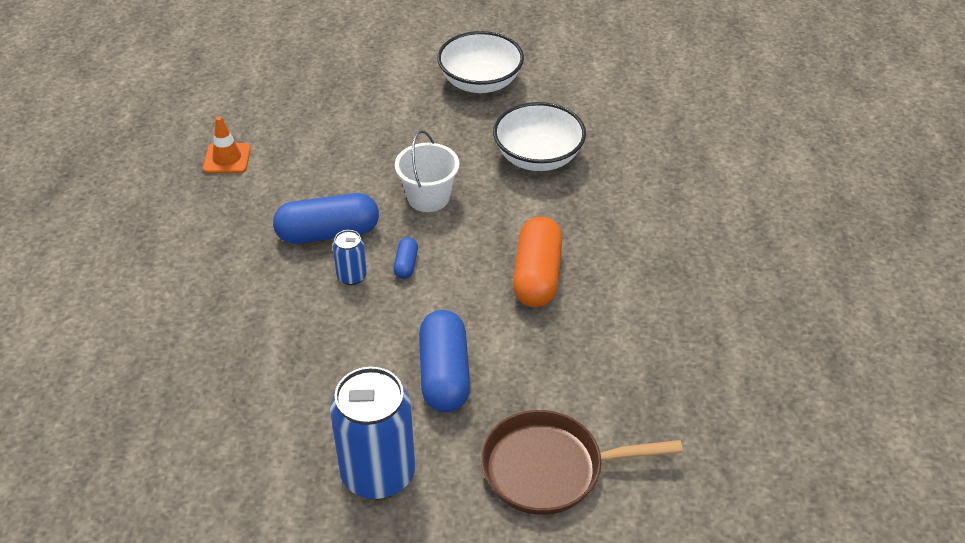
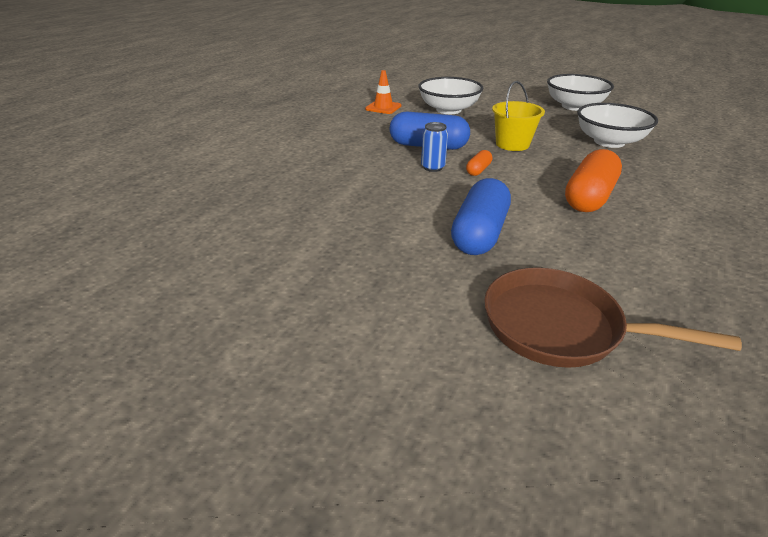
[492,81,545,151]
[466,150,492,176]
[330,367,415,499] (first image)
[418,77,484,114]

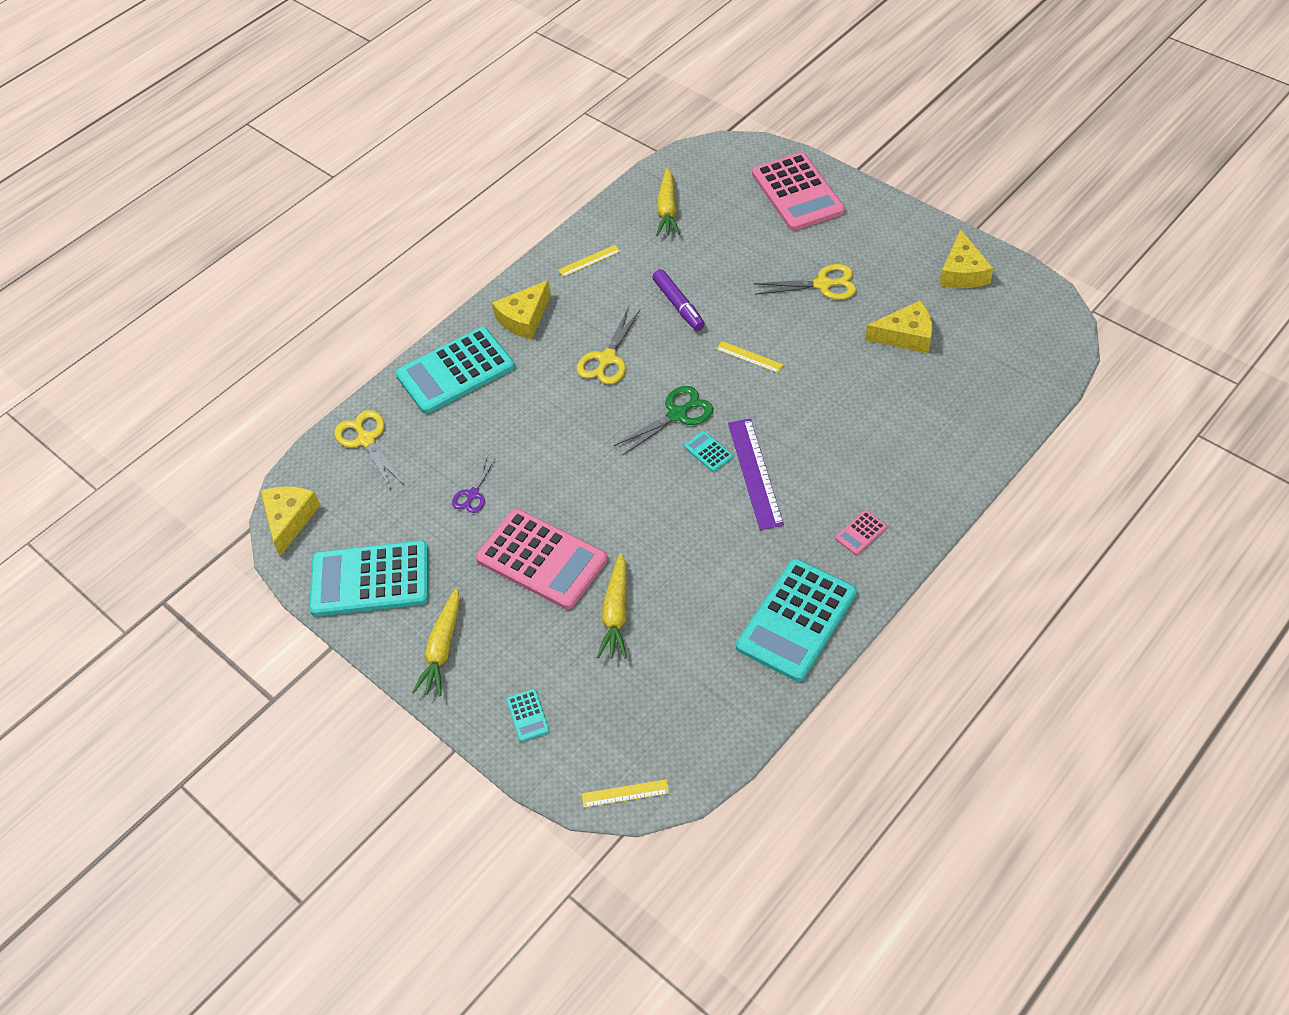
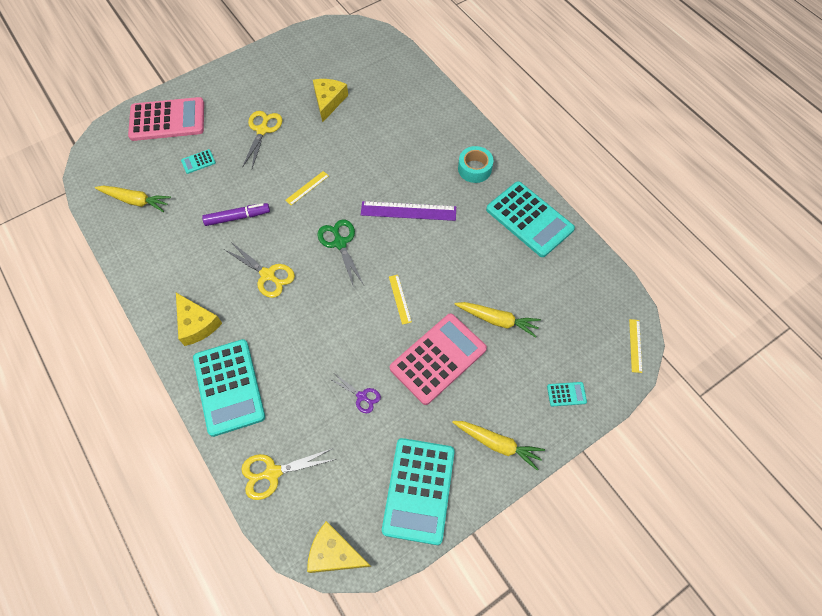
[940,229,993,288] (first image)
[389,275,412,325]
[181,149,216,174]
[458,146,493,183]

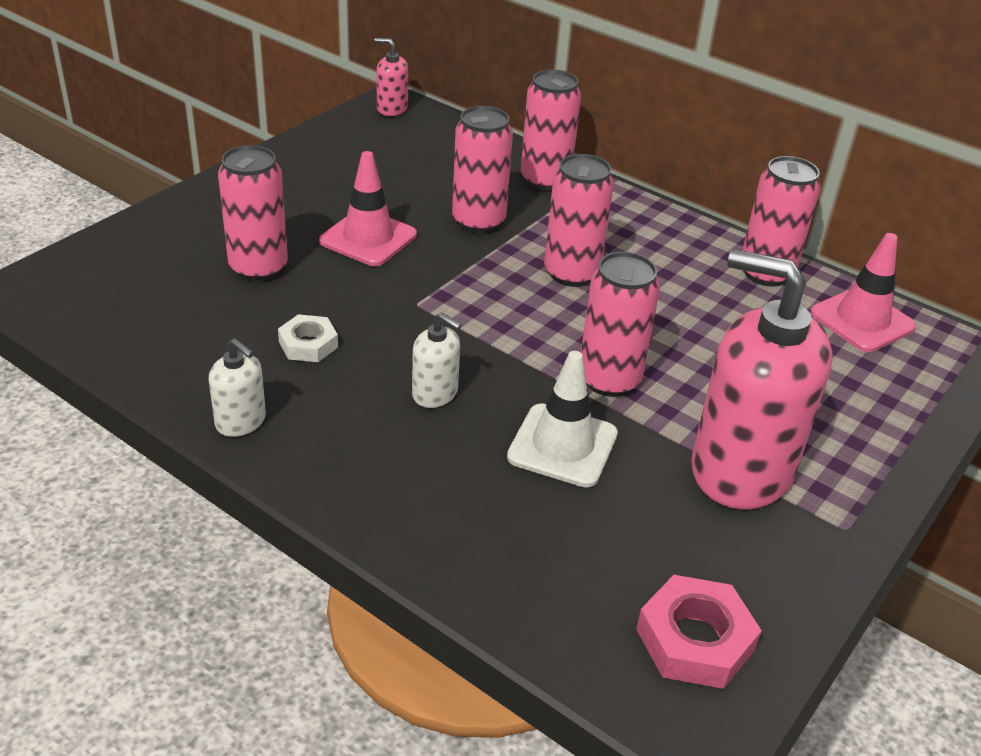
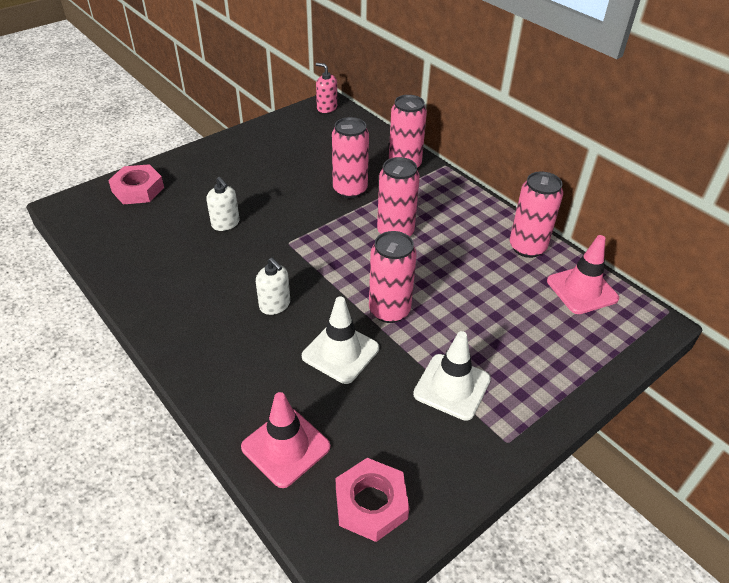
[218,145,288,281] (first image)
[241,392,330,488]
[413,331,491,421]
[278,314,338,362] (first image)
[206,177,240,231]
[108,164,164,204]

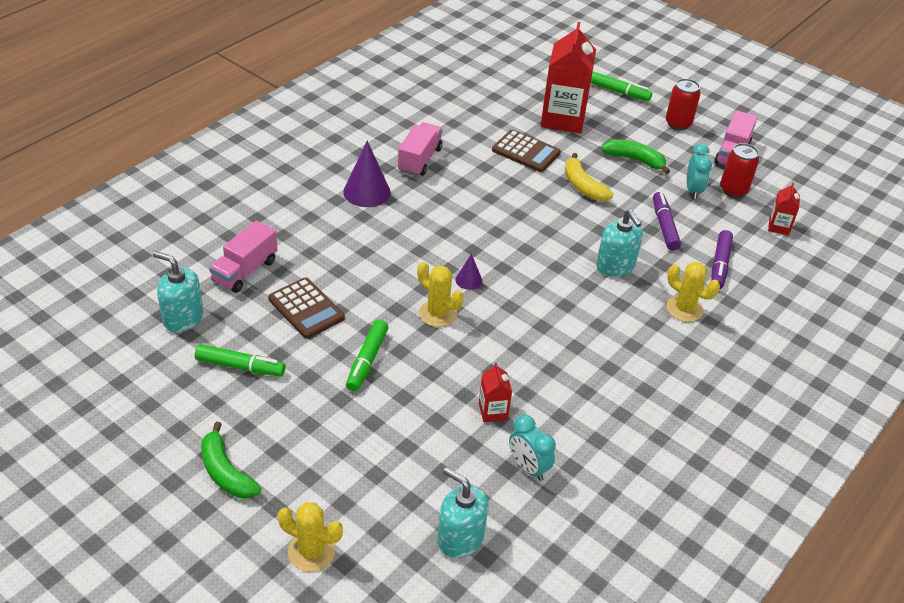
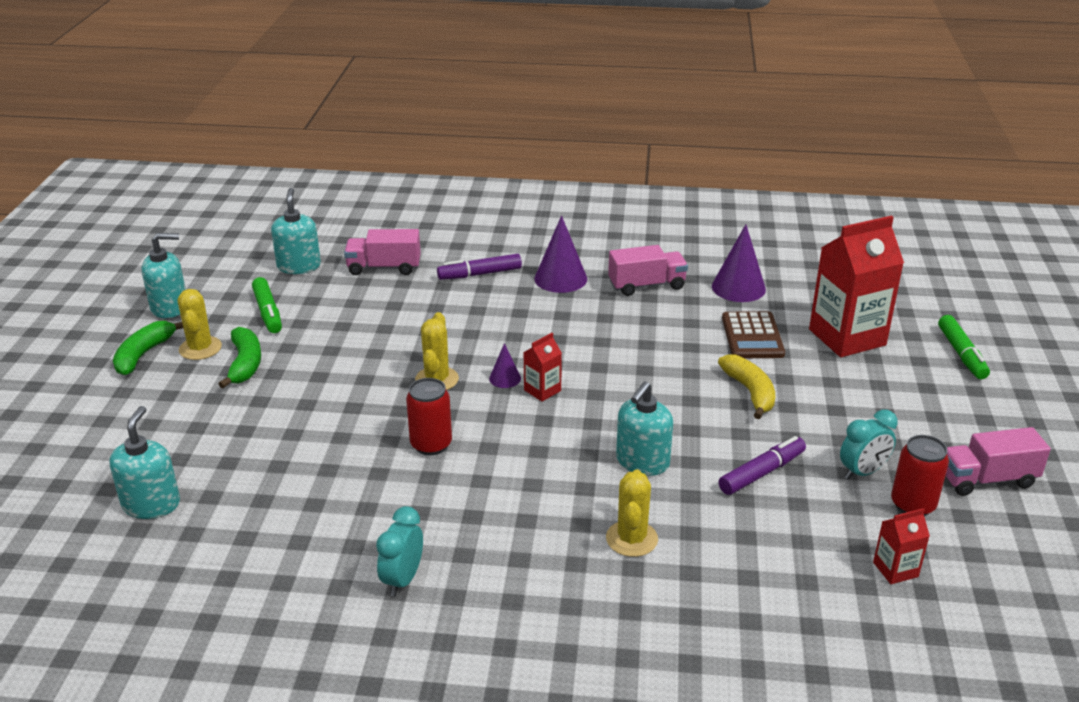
[406,378,452,455]
[219,327,261,388]
[718,354,775,419]
[437,254,522,280]
[268,277,345,339] (first image)
[346,320,388,392] (first image)
[523,333,562,402]
[376,506,423,596]
[178,289,222,360]
[712,224,766,302]
[141,233,186,318]

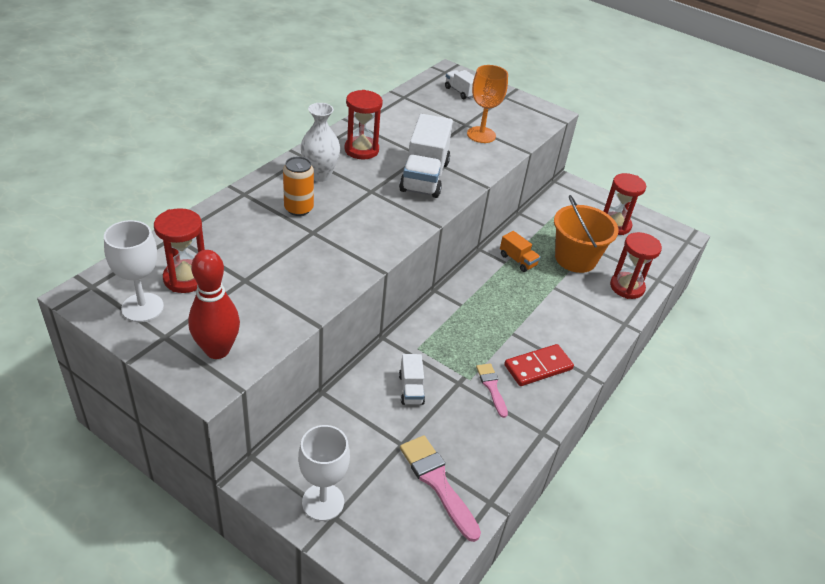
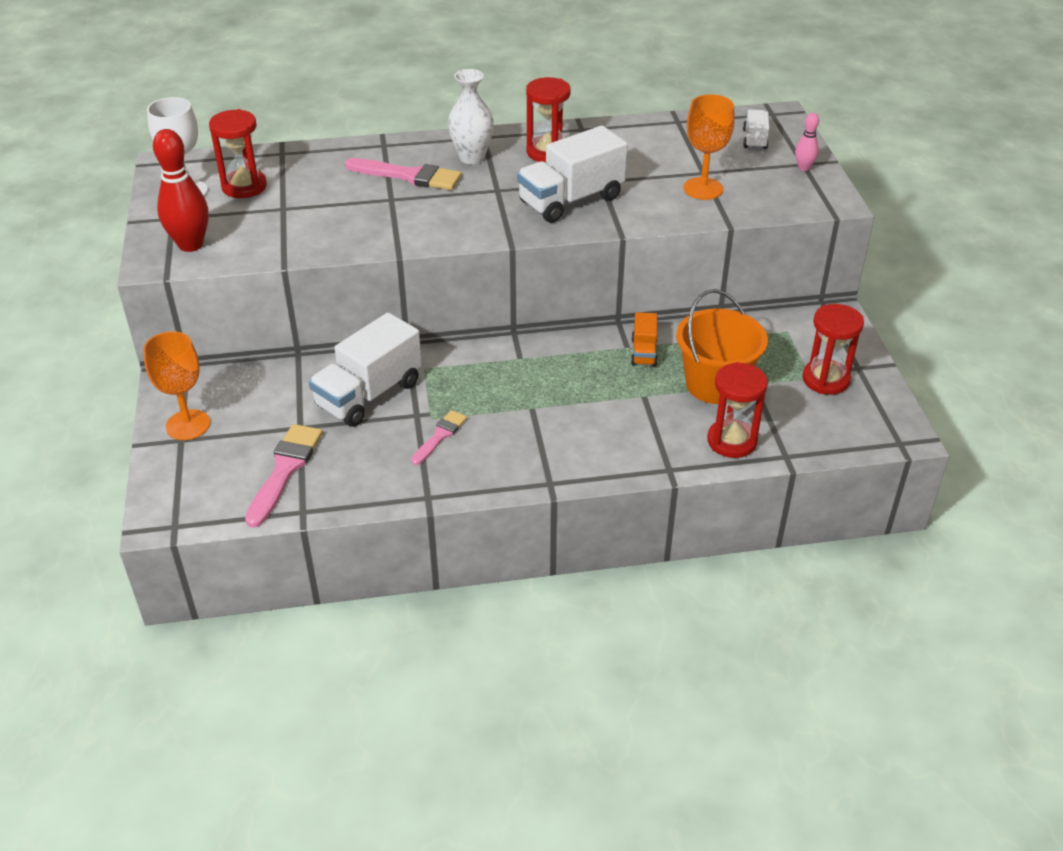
[345,158,462,190]
[504,344,574,386] (first image)
[309,313,422,427]
[143,331,210,440]
[795,113,819,171]

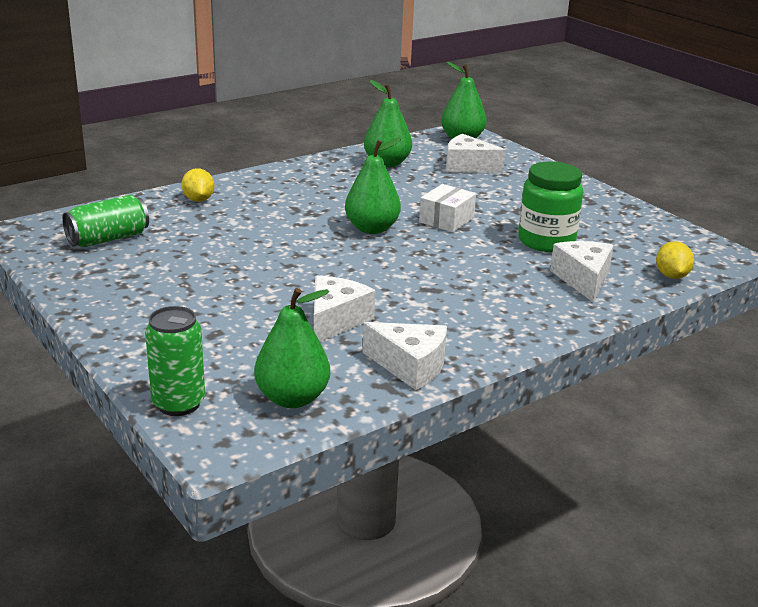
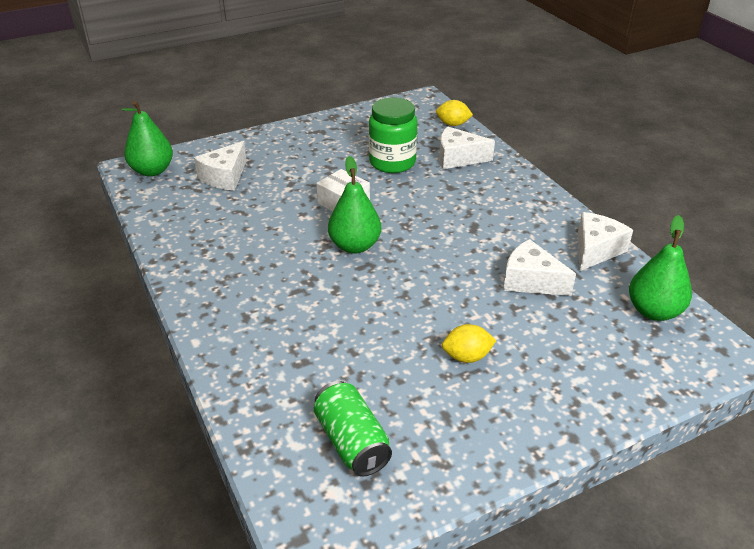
[364,80,412,167] (first image)
[442,324,497,363]
[145,306,205,416] (first image)

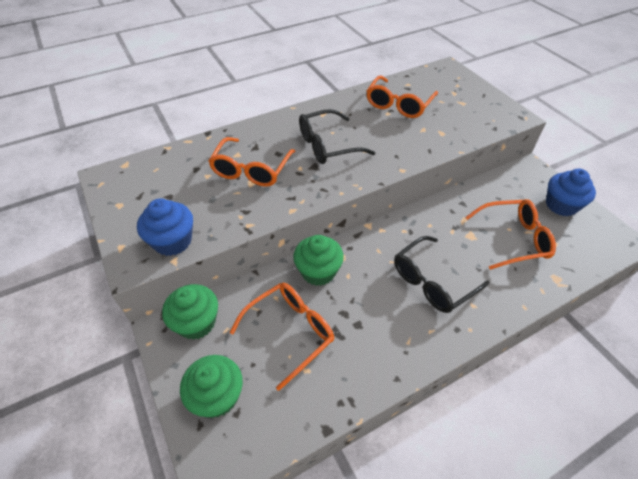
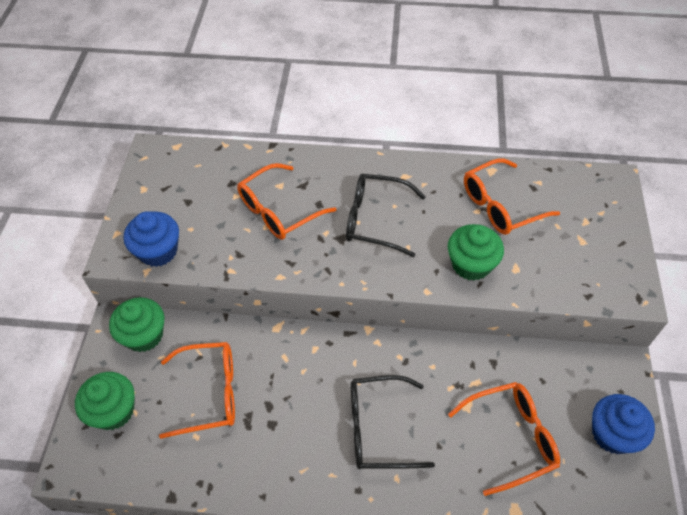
[448,382,560,496]
[448,224,504,281]

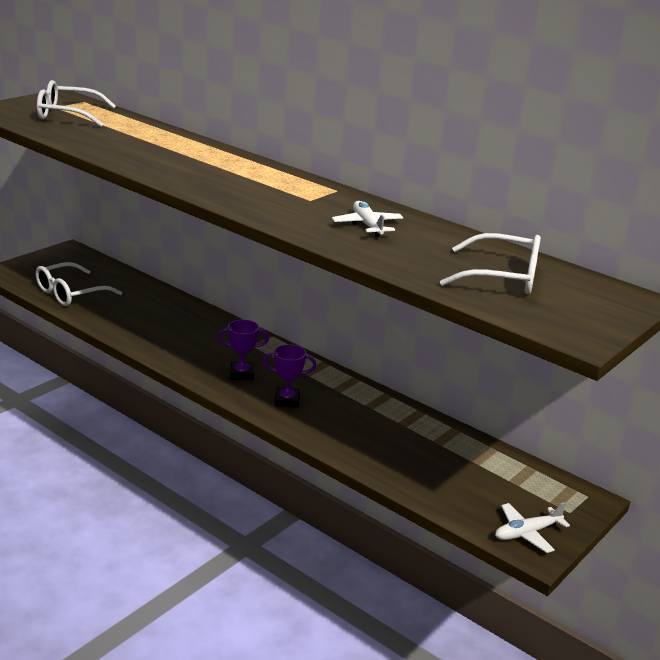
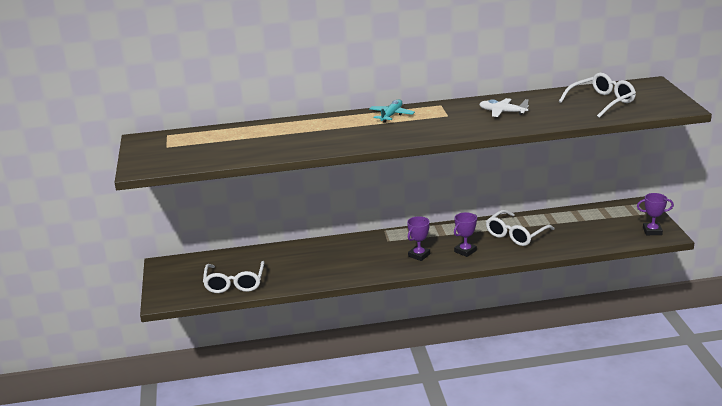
[486,210,555,246]
[637,193,674,235]
[369,99,415,123]

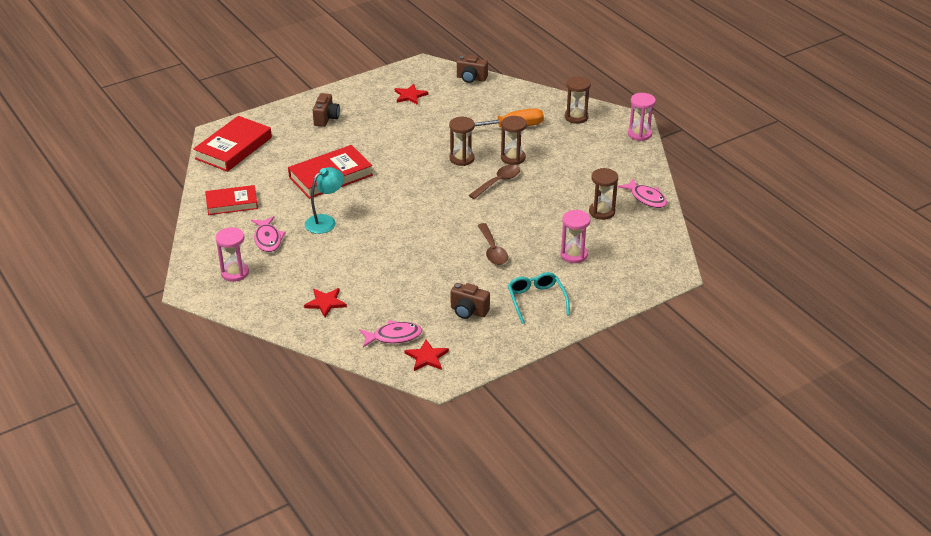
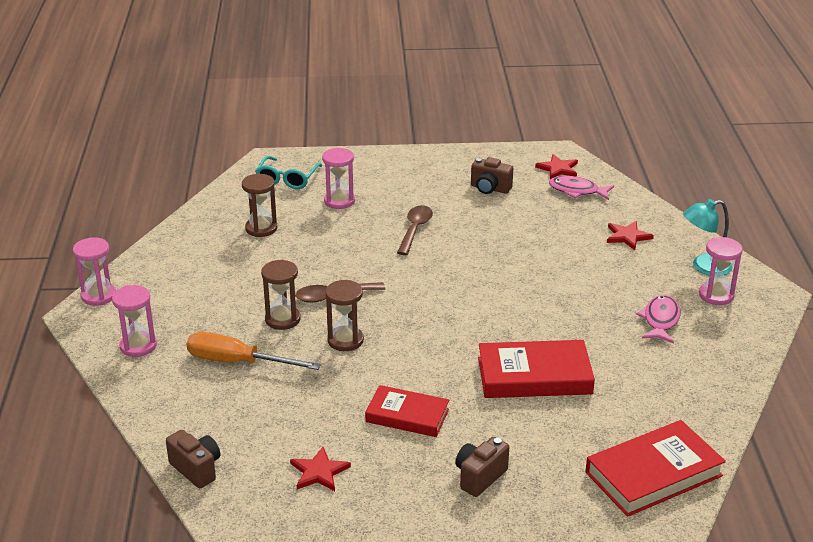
[112,285,157,357]
[683,199,733,276]
[618,178,667,208] (first image)
[365,385,449,437]
[255,156,322,189]
[471,157,513,194]

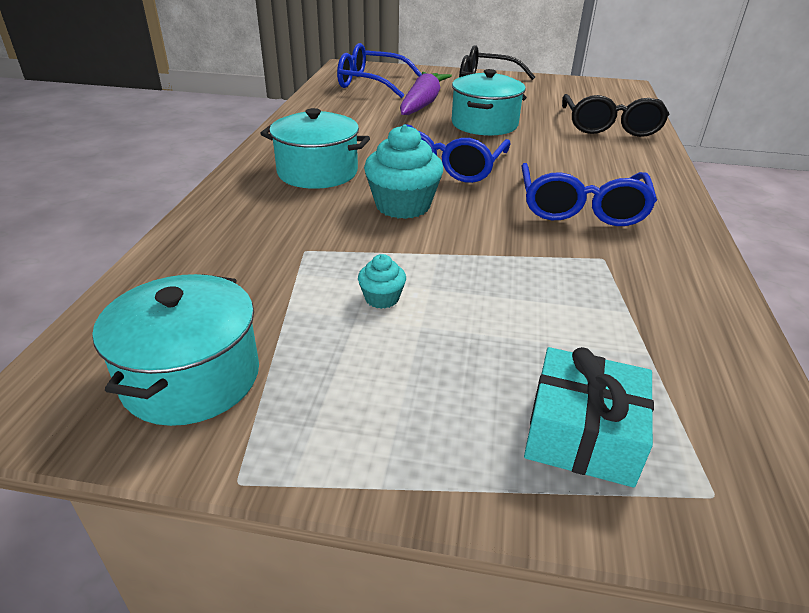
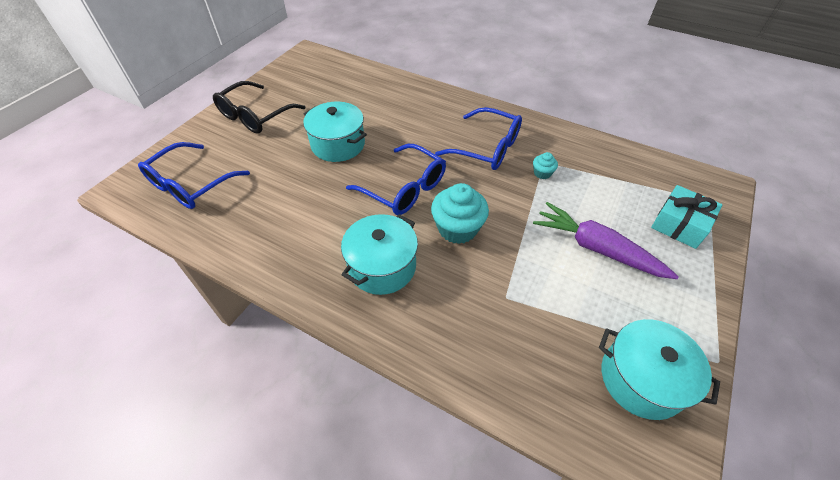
[533,202,679,279]
[562,94,670,137] (first image)
[533,152,558,179]

